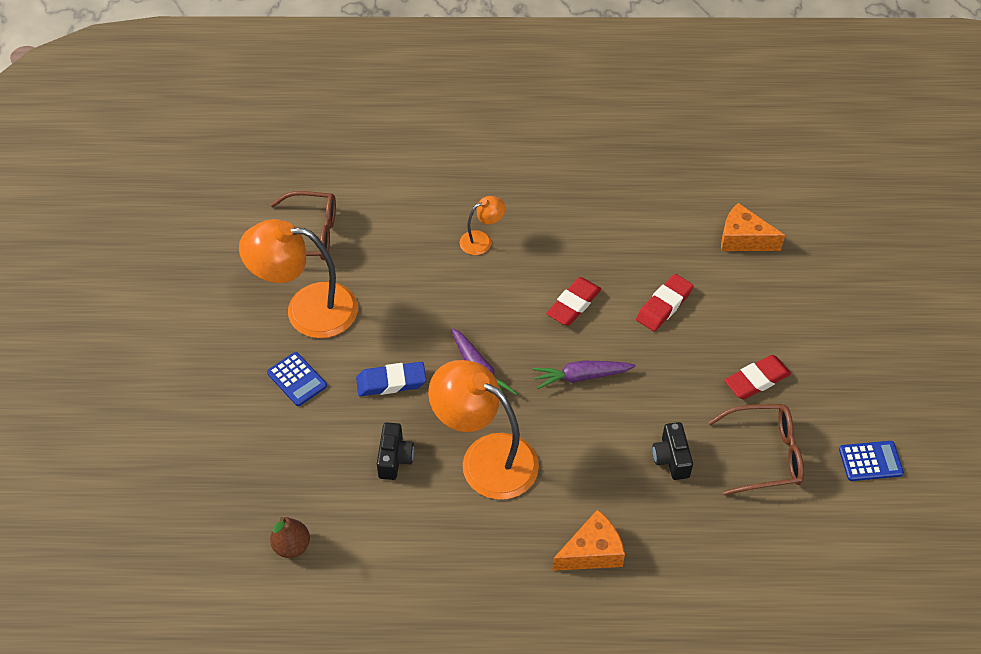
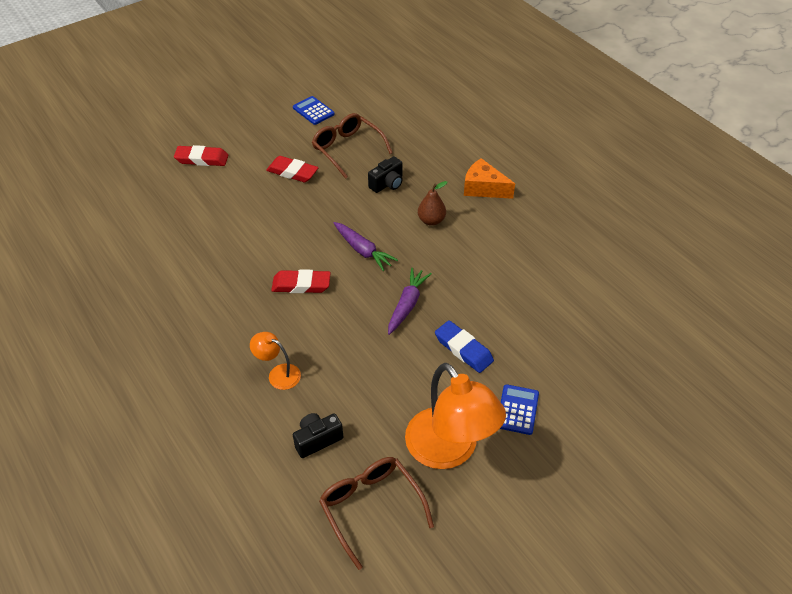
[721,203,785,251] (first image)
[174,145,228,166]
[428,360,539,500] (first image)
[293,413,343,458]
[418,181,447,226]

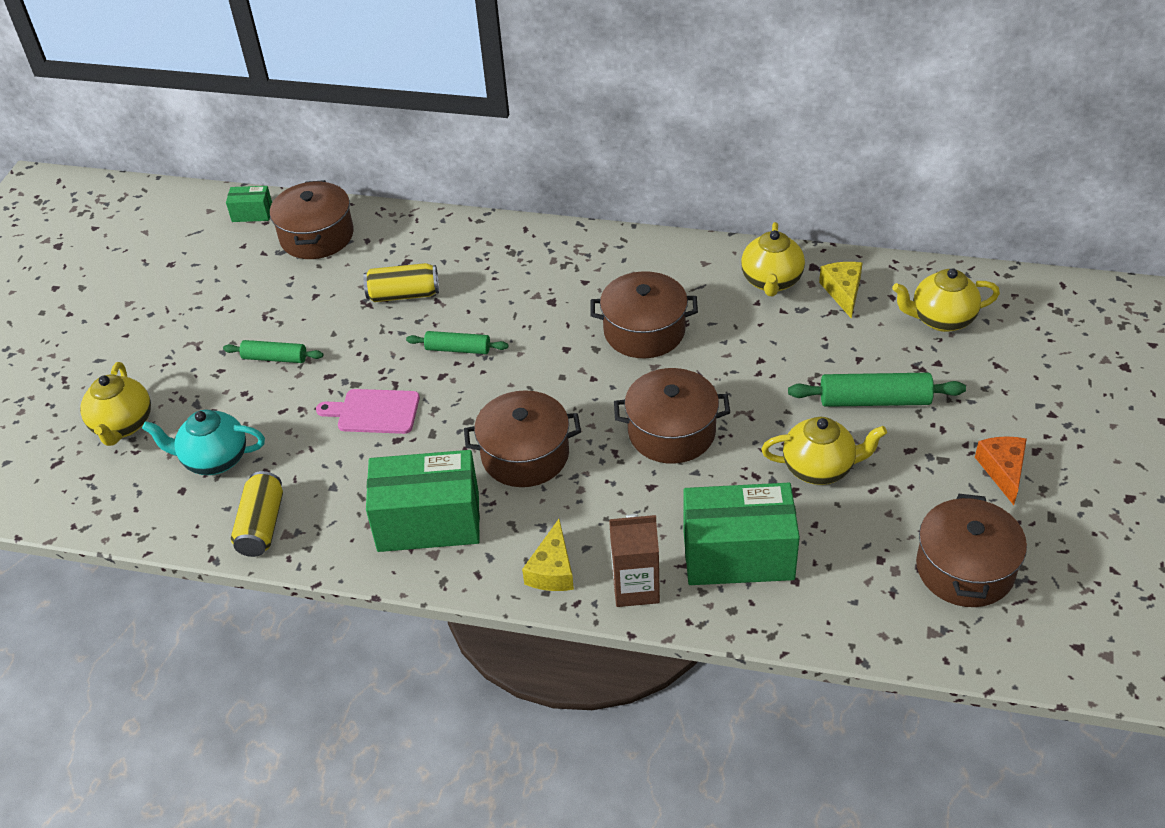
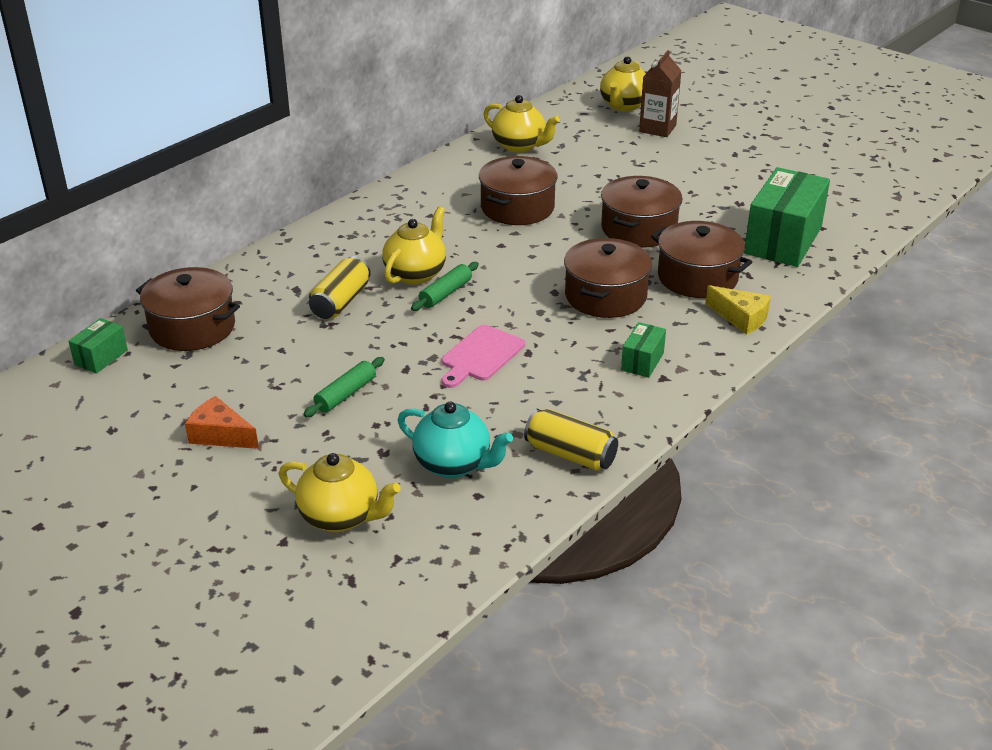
[819,262,863,319] (first image)
[788,373,966,407] (first image)
[398,402,513,478]
[382,206,446,285]
[185,396,259,449]
[621,322,666,378]
[651,221,752,298]
[639,50,682,137]

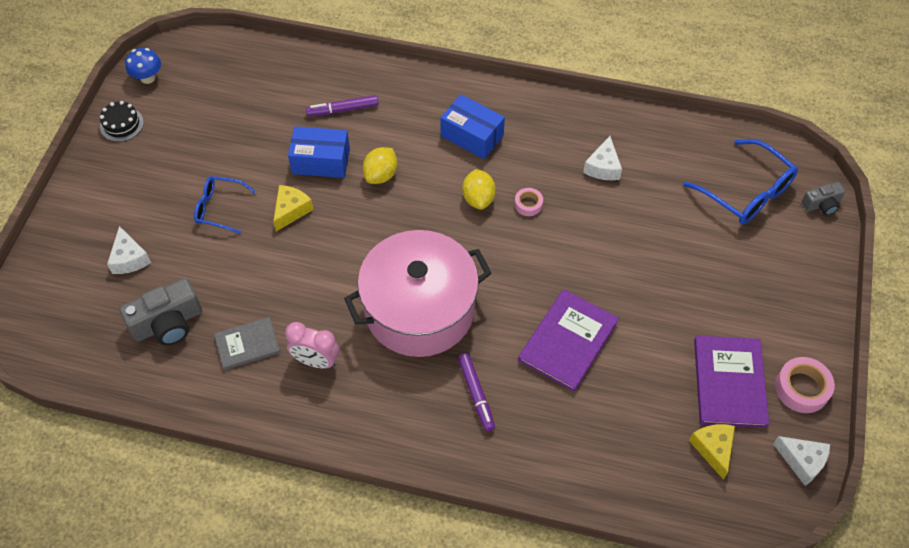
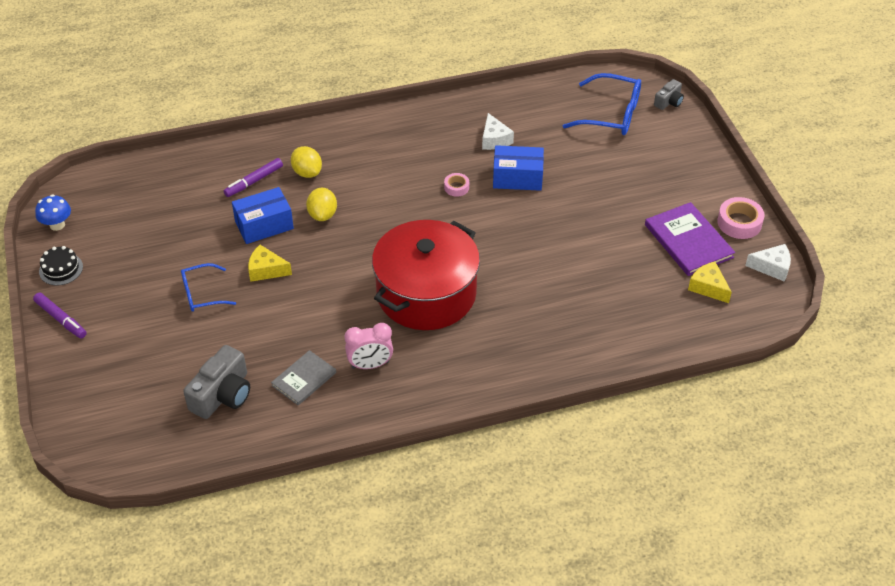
[493,145,544,191]
[291,146,322,178]
[248,245,292,282]
[107,226,151,274] (first image)
[372,220,480,330]
[518,289,619,392] (first image)
[33,293,87,338]

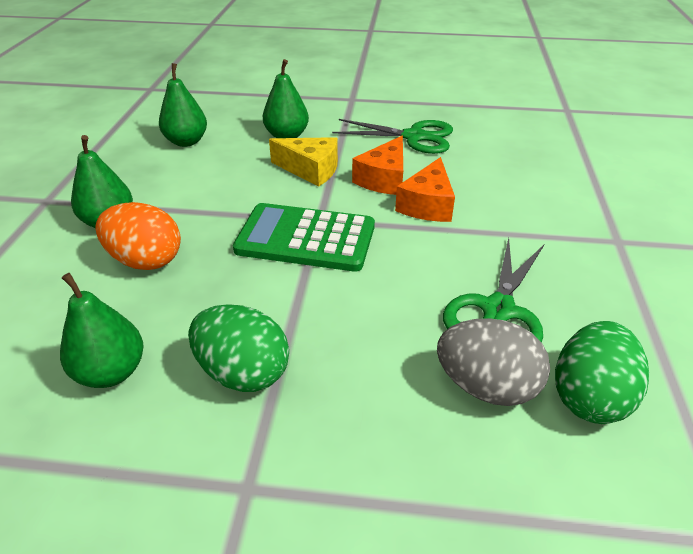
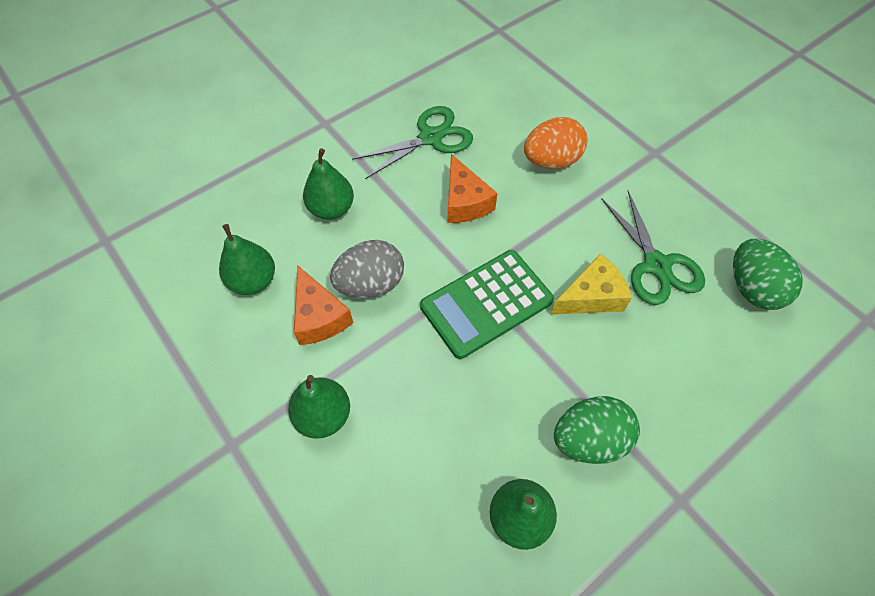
[551,253,632,315]
[294,266,353,345]
[524,117,587,169]
[330,240,404,298]

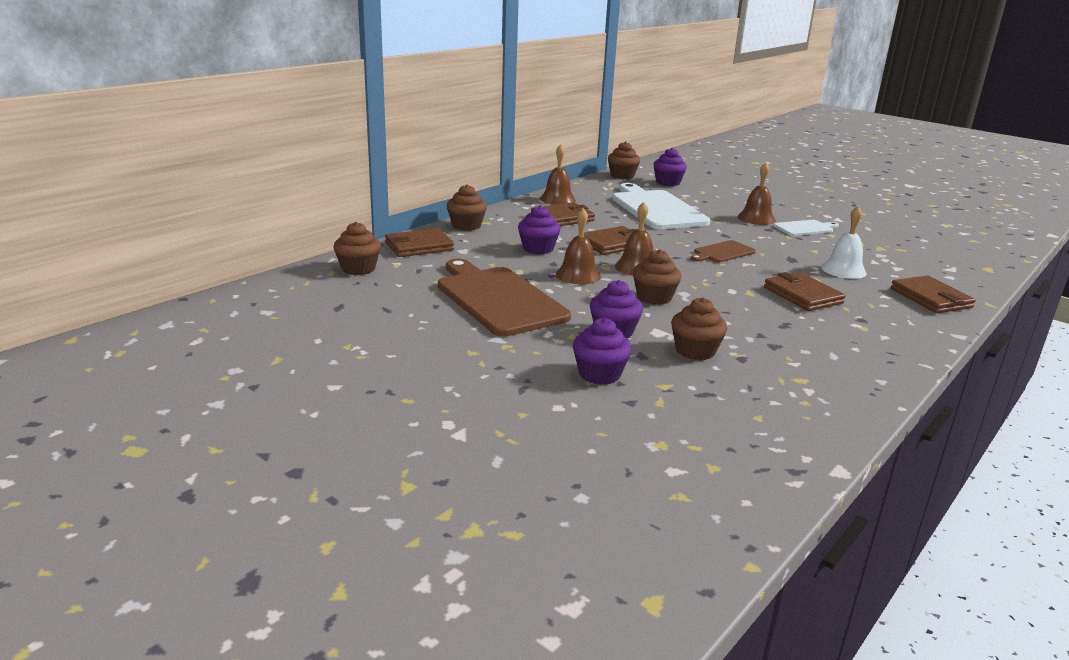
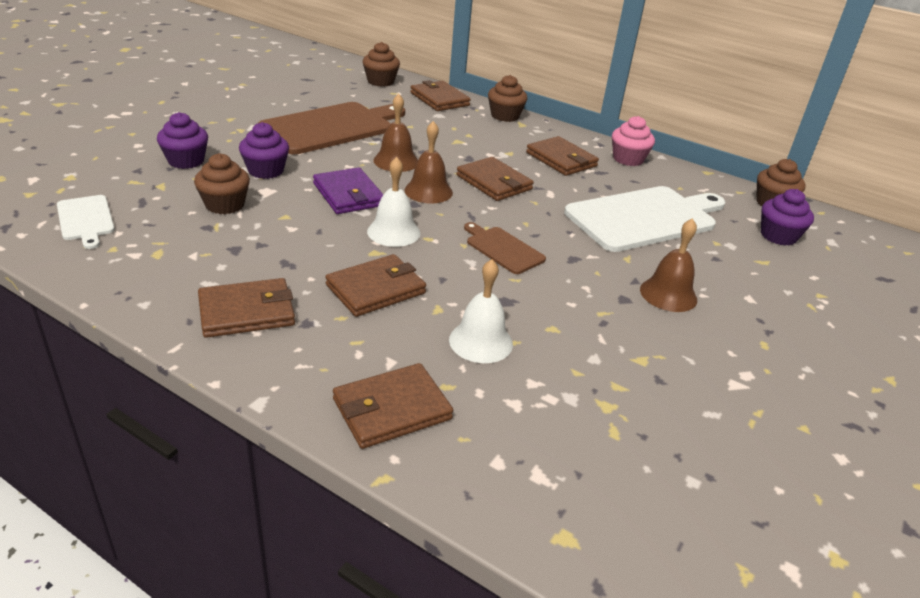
[612,116,655,166]
[518,205,561,254] (first image)
[57,195,115,249]
[313,167,384,214]
[367,157,421,247]
[198,278,295,338]

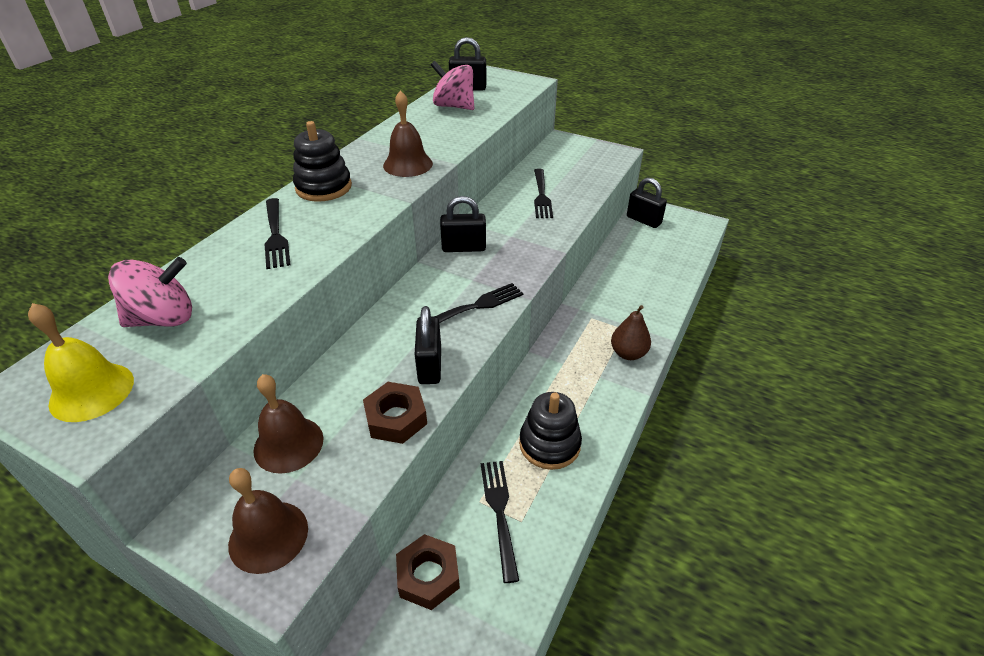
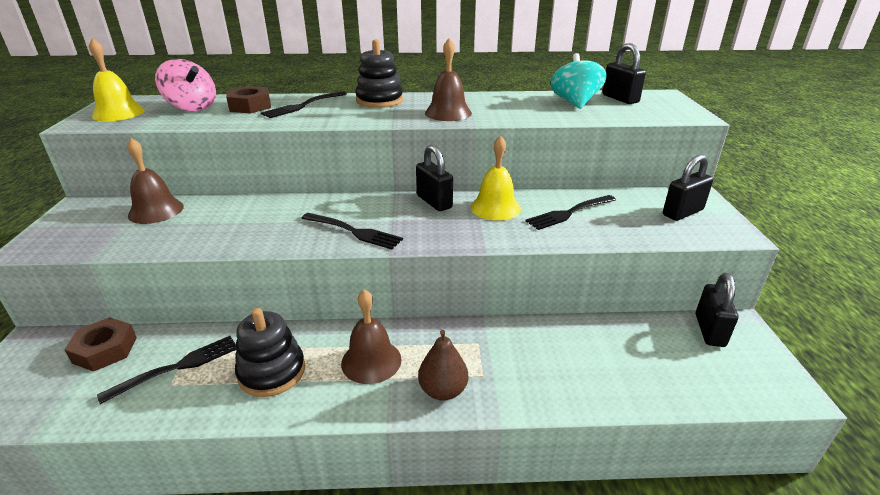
[550,53,607,109]
[663,154,713,221]
[226,86,271,113]
[341,289,401,384]
[471,135,521,221]

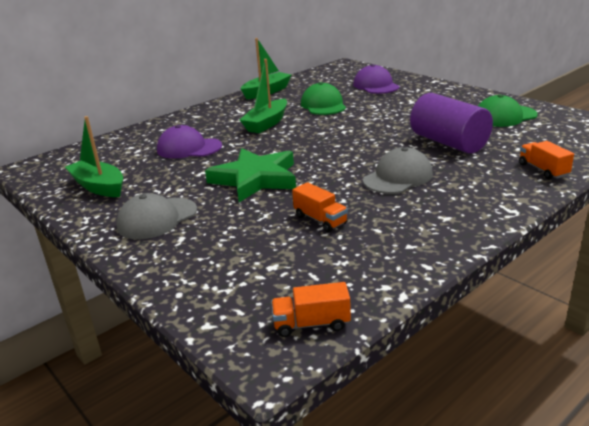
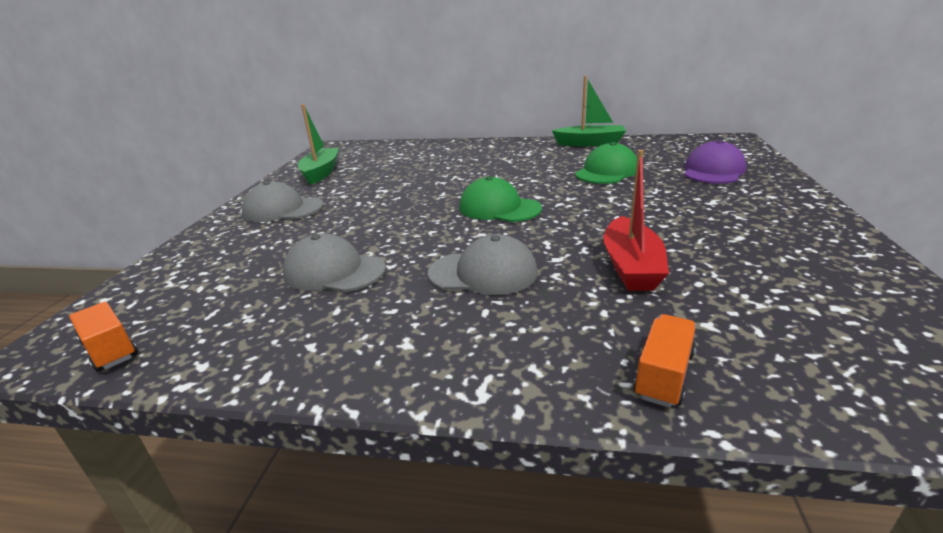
[240,59,287,133] (first image)
[603,150,669,291]
[459,176,542,222]
[157,125,222,159] (first image)
[205,148,296,202] (first image)
[283,233,386,292]

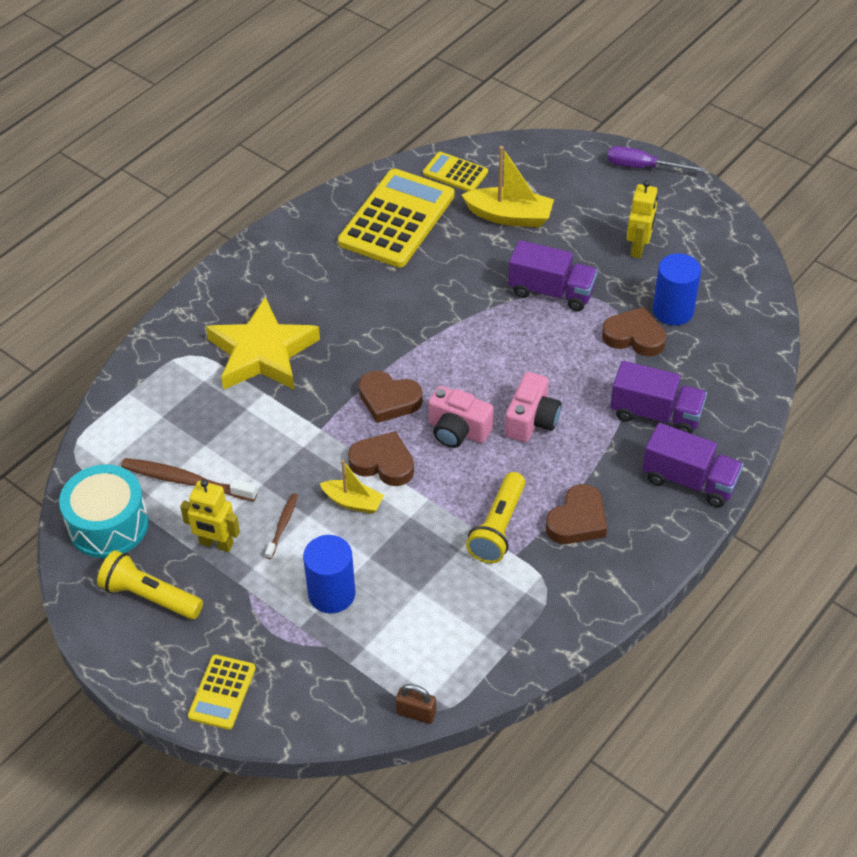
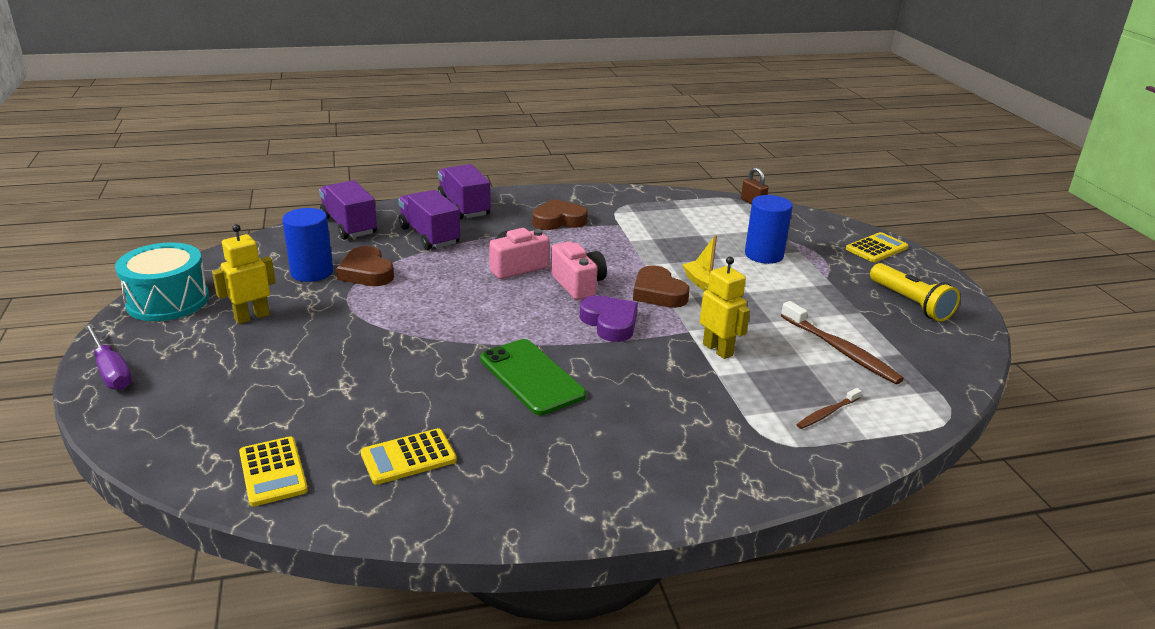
[462,146,554,228] (first image)
[361,428,457,485]
[319,180,377,239]
[206,297,320,390] (first image)
[580,295,638,342]
[115,242,209,321]
[466,472,525,563] (first image)
[700,256,750,359]
[796,388,862,429]
[480,339,586,415]

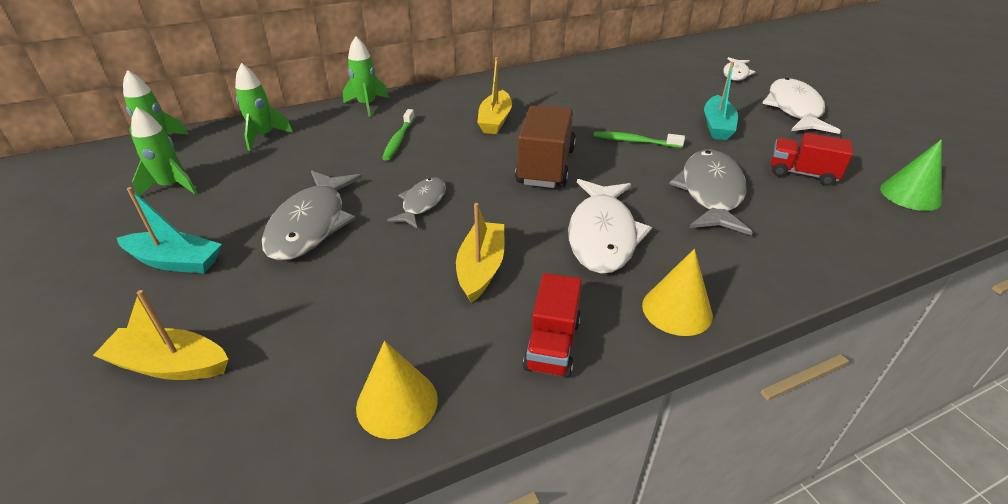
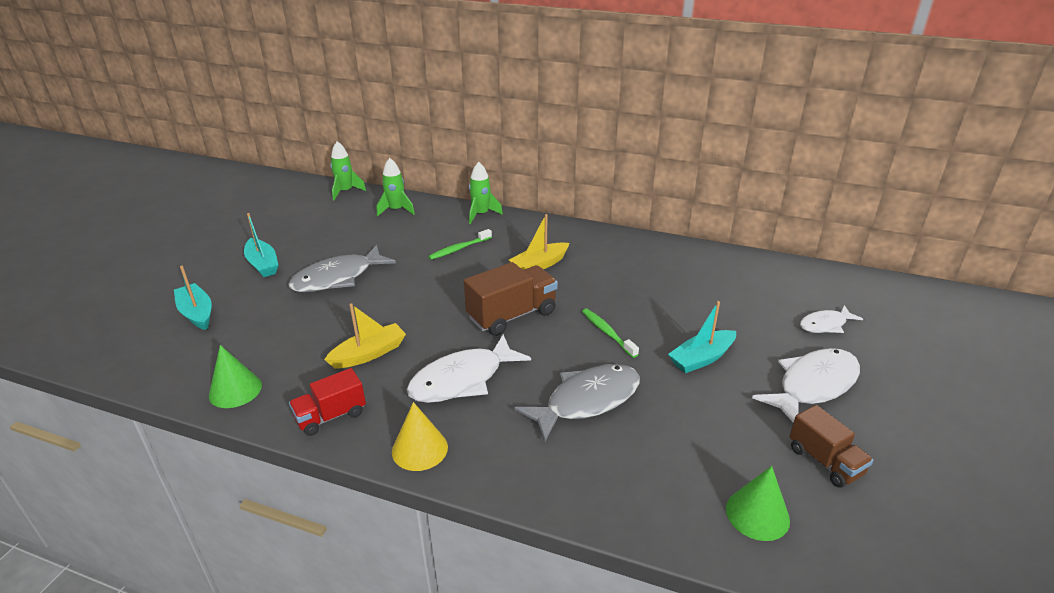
[131,107,197,196] (first image)
[771,133,853,186] (first image)
[387,178,446,228] (first image)
[174,266,212,330]
[209,345,262,408]
[789,405,873,488]

